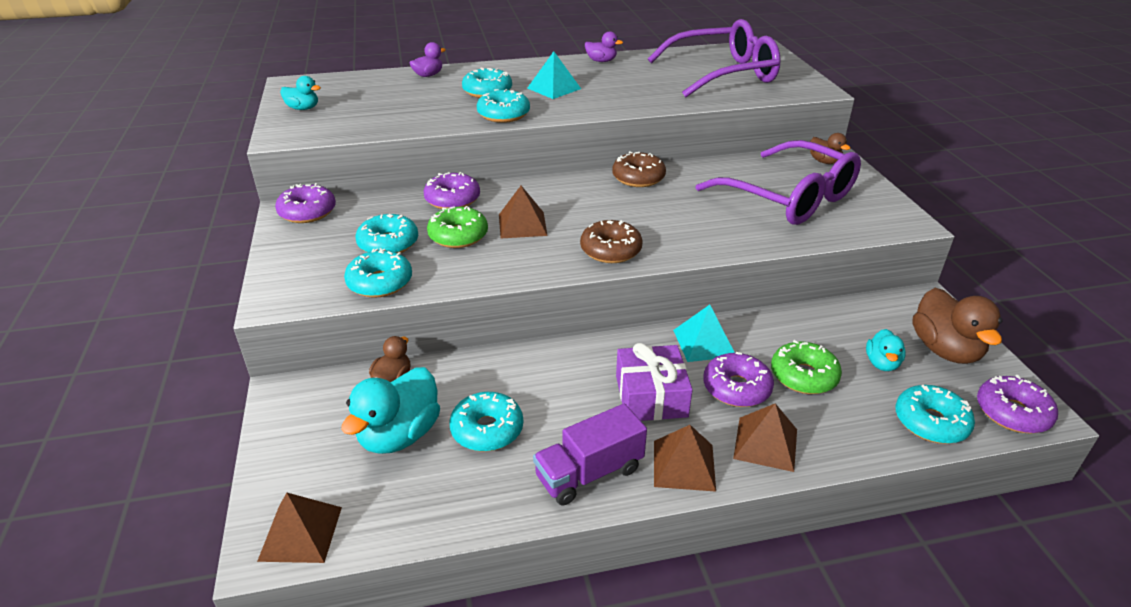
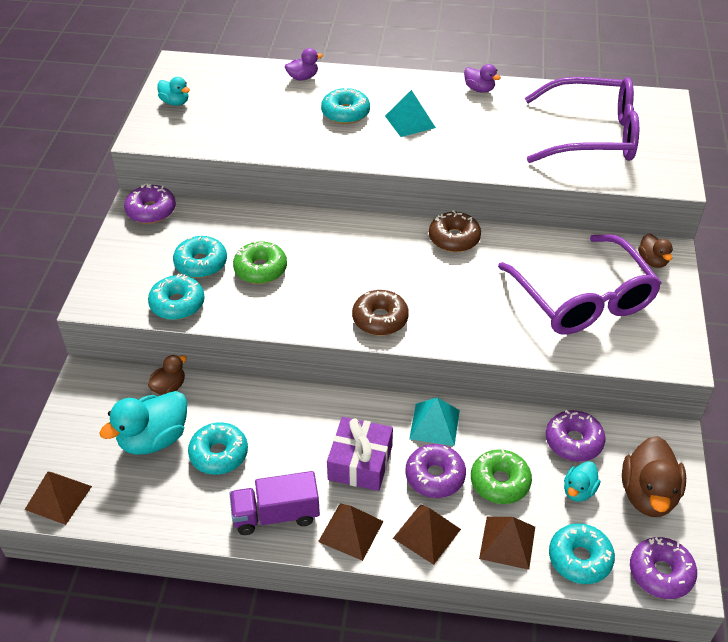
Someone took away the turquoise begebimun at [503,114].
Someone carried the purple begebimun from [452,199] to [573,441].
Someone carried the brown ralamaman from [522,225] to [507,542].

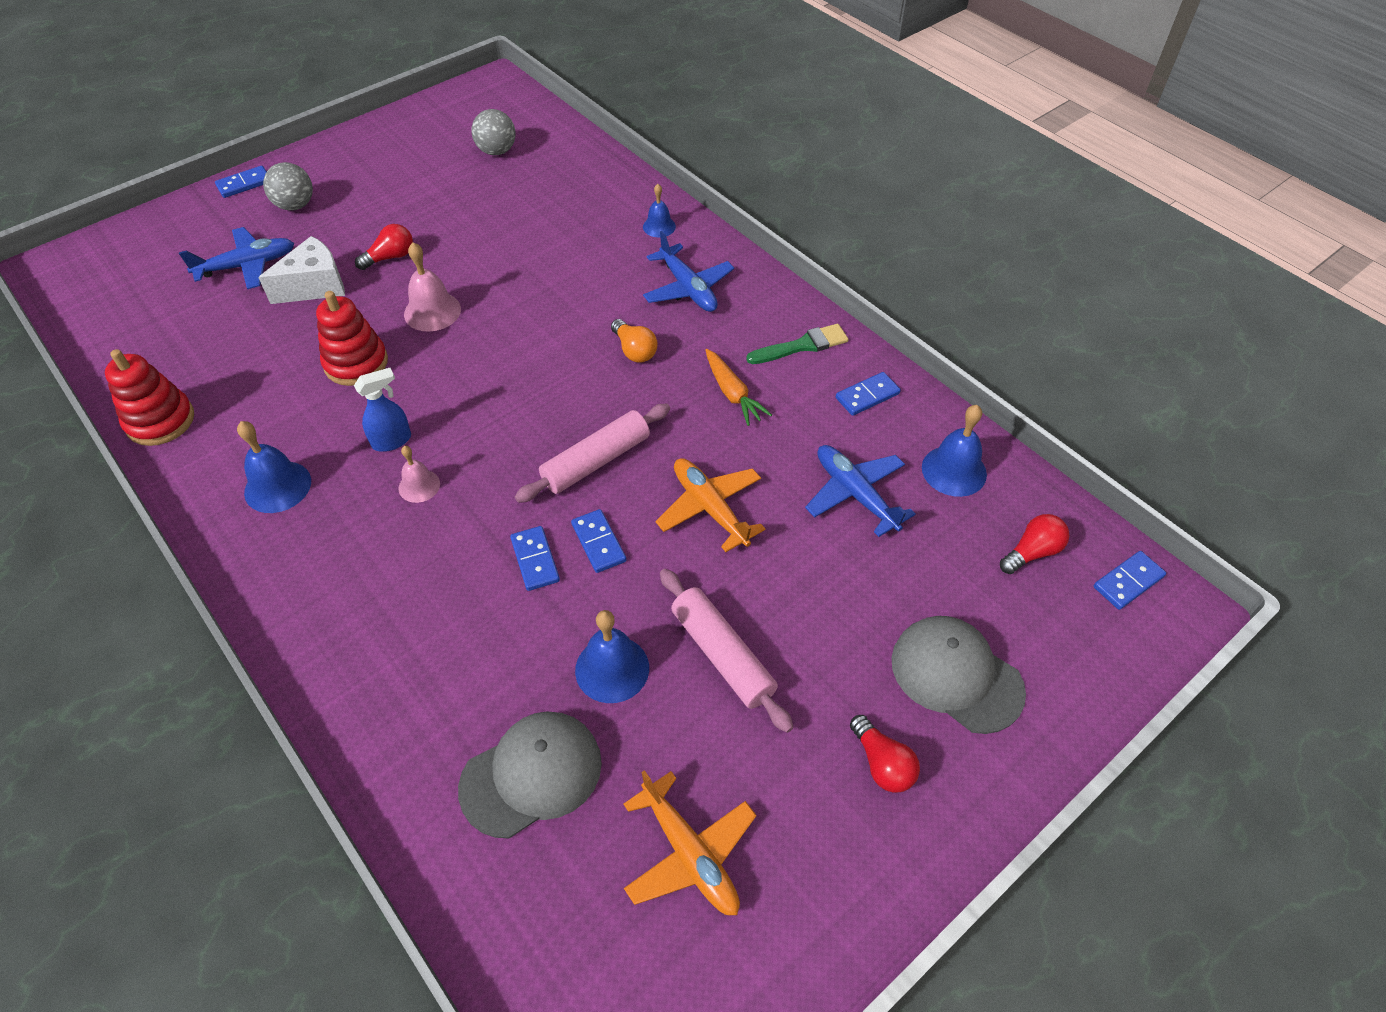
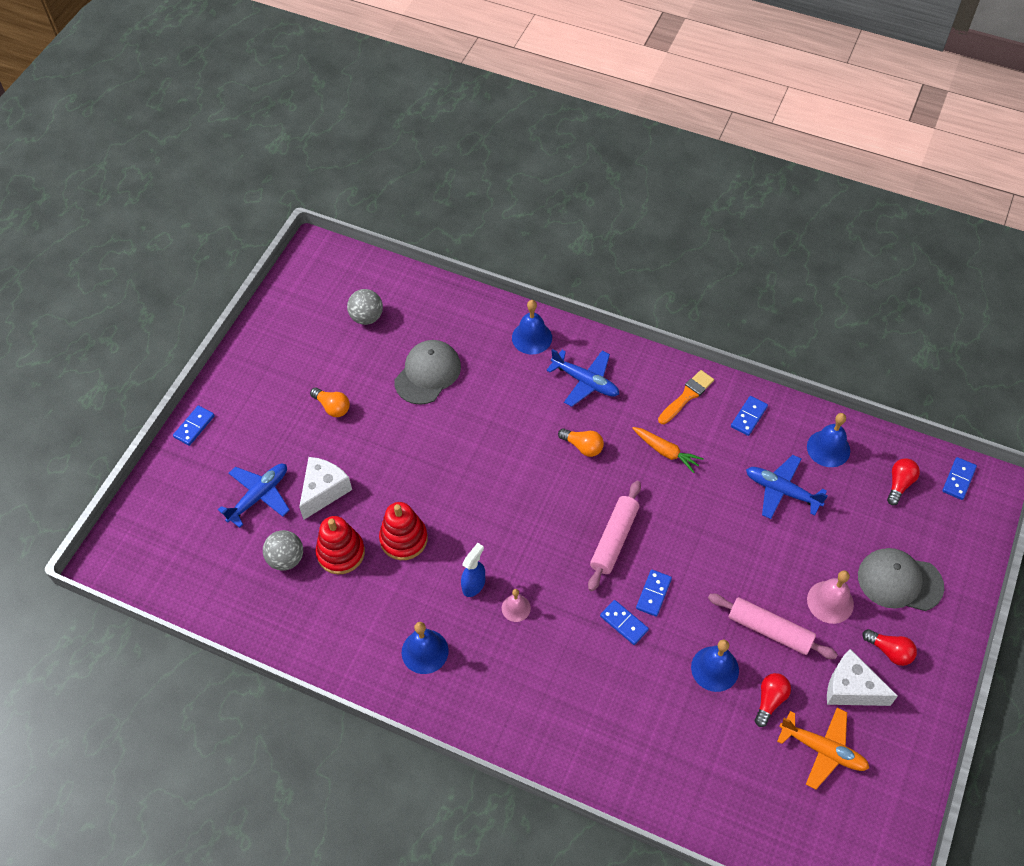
Someone took away the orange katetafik at [709,508].
Someone put down the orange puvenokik at [332,407].
Someone put down the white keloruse at [851,688].
Someone carried the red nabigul from [160,421] to [341,553].
Someone carried the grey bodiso from [295,205] to [286,559].
Someone carried the red puvenokik from [390,257] to [770,700].
Someone carried the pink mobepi from [432,311] to [830,602].
Someone carried the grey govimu from [532,774] to [428,373].
Someone repainted the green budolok at [802,346], which became the orange budolok at [687,396].
Someone rotated the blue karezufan at [599,542] by 75 degrees clockwise.
Someone scaled the blue mobepi at [659,226] by 1.58.

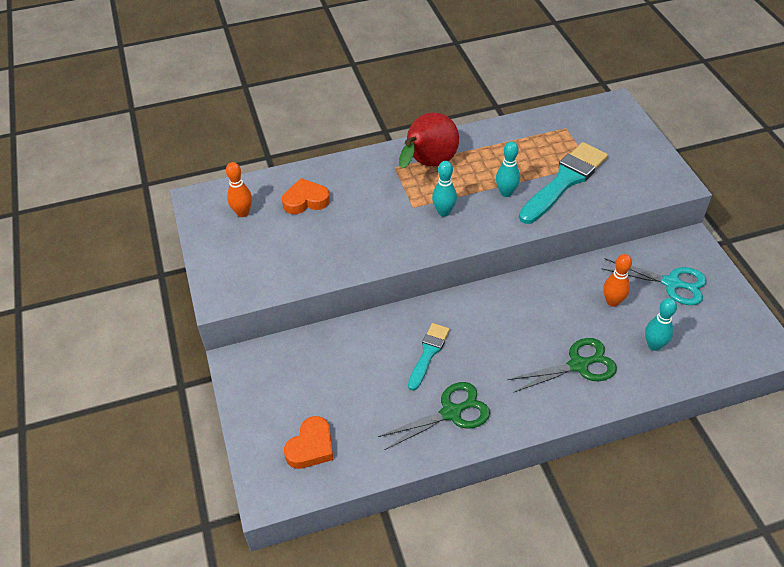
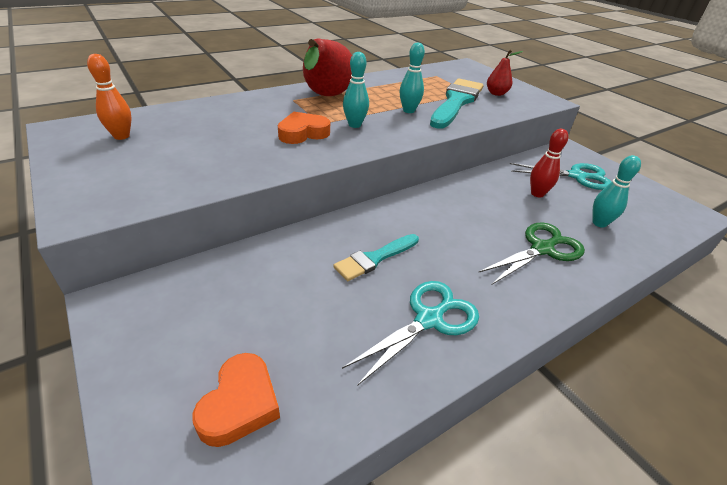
Someone put down the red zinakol at [496,93].
Someone carried the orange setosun from [305,200] to [303,133].
Someone repainted the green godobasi at [451,413], which became the turquoise godobasi at [429,319].
Someone repainted the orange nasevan at [612,302], which became the red nasevan at [537,194].
Someone rotated the turquoise budolok at [428,353] by 135 degrees counterclockwise.

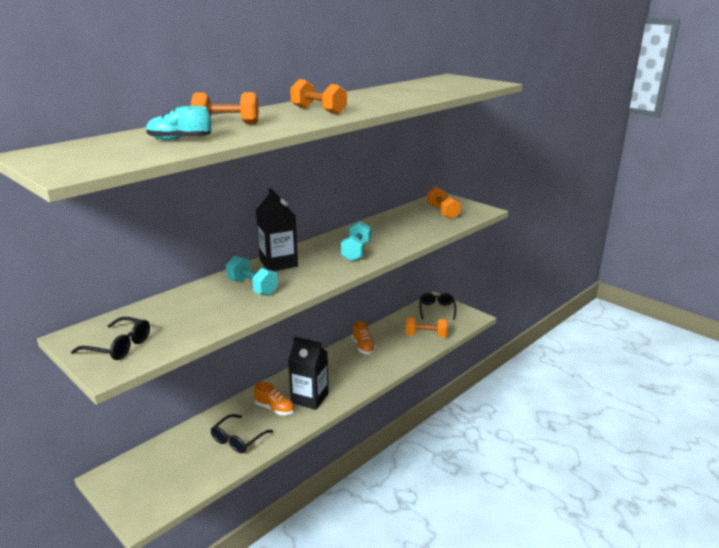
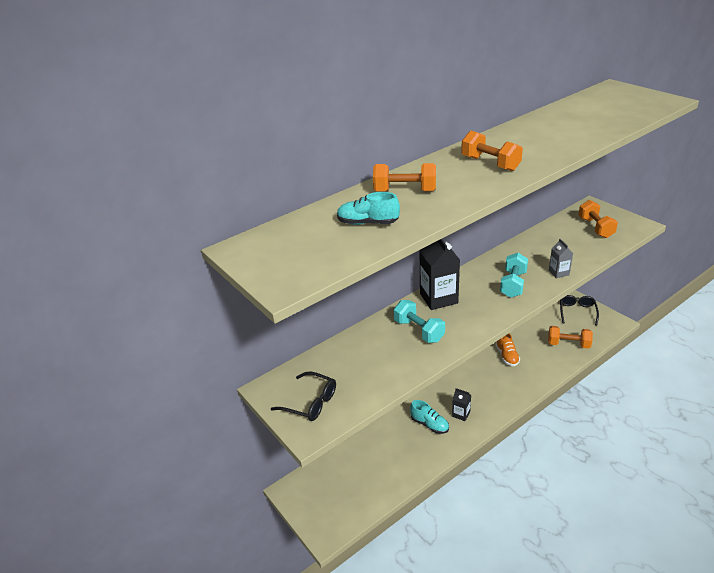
Someone took away the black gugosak at [238,439].
Someone put down the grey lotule at [559,272].
Someone repainted the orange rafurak at [274,409], which became the turquoise rafurak at [429,424].
Someone scaled the black lotule at [309,398] by 0.52.

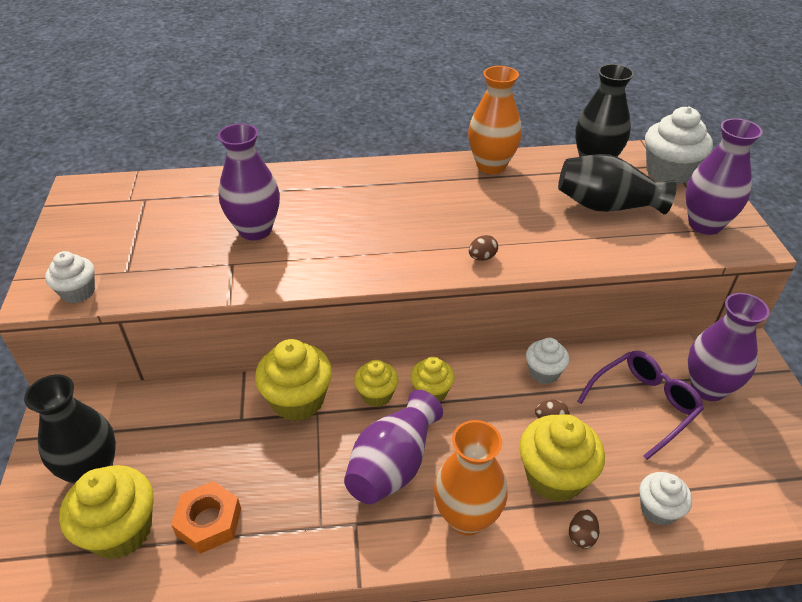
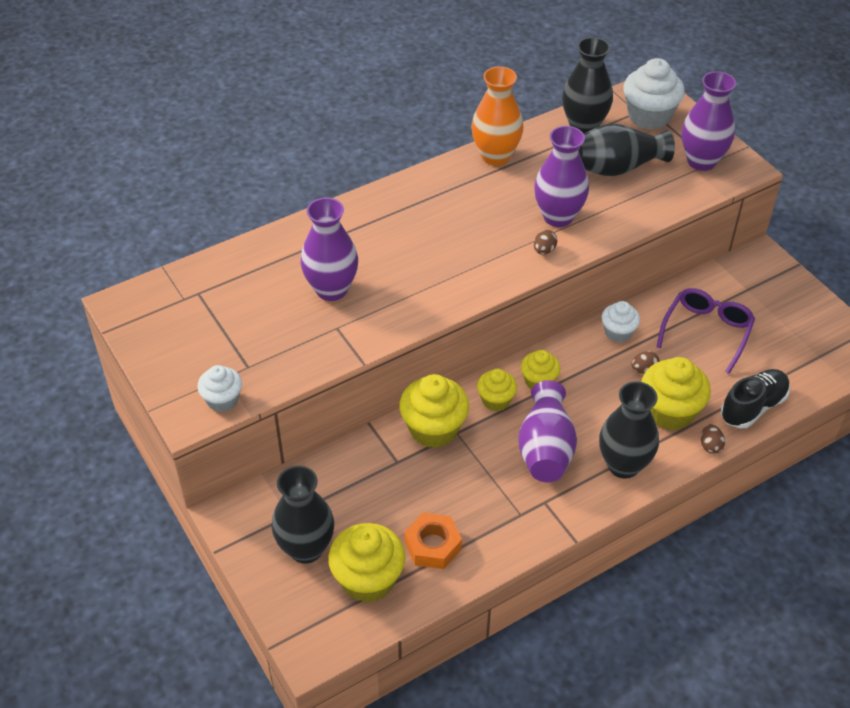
Someone carried the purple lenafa from [708,388] to [558,217].
Someone swapped the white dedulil at [658,509] for the black rafurak at [753,407].
Someone repainted the orange lenafa at [467,517], which became the black lenafa at [623,465].

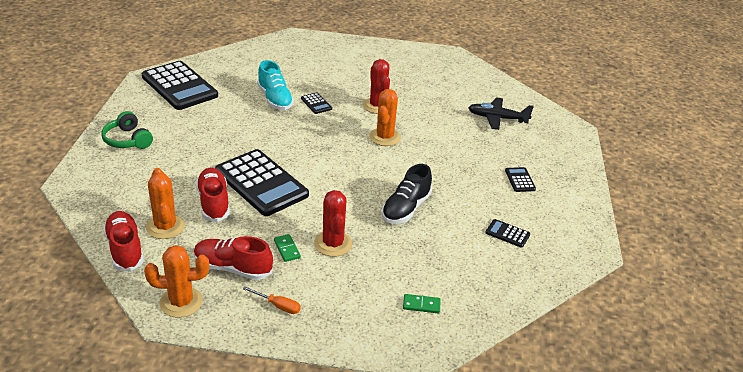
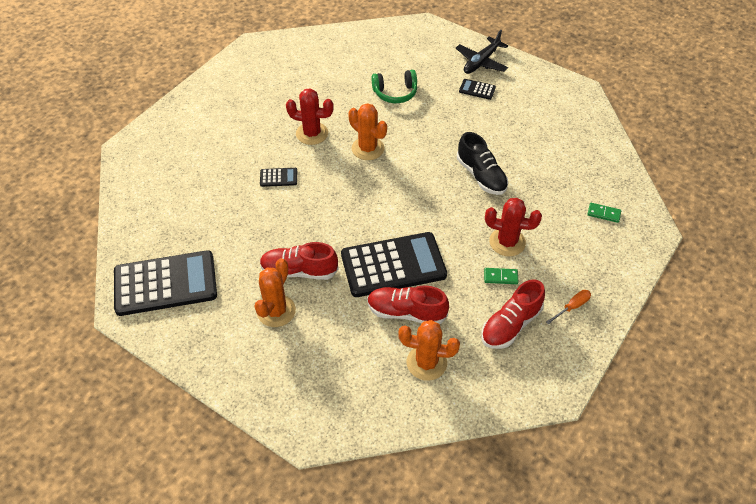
Someone took away the turquoise rafurak at [275,99].
Someone took away the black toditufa at [507,234].
Someone carried the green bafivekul from [127,140] to [395,93].
Someone carried the red rafurak from [125,249] to [299,271].
Someone carried the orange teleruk from [181,302] to [276,311].
Someone carried the black katetafik from [497,118] to [481,62].
Someone rotated the green karezufan at [421,305] by 75 degrees clockwise.

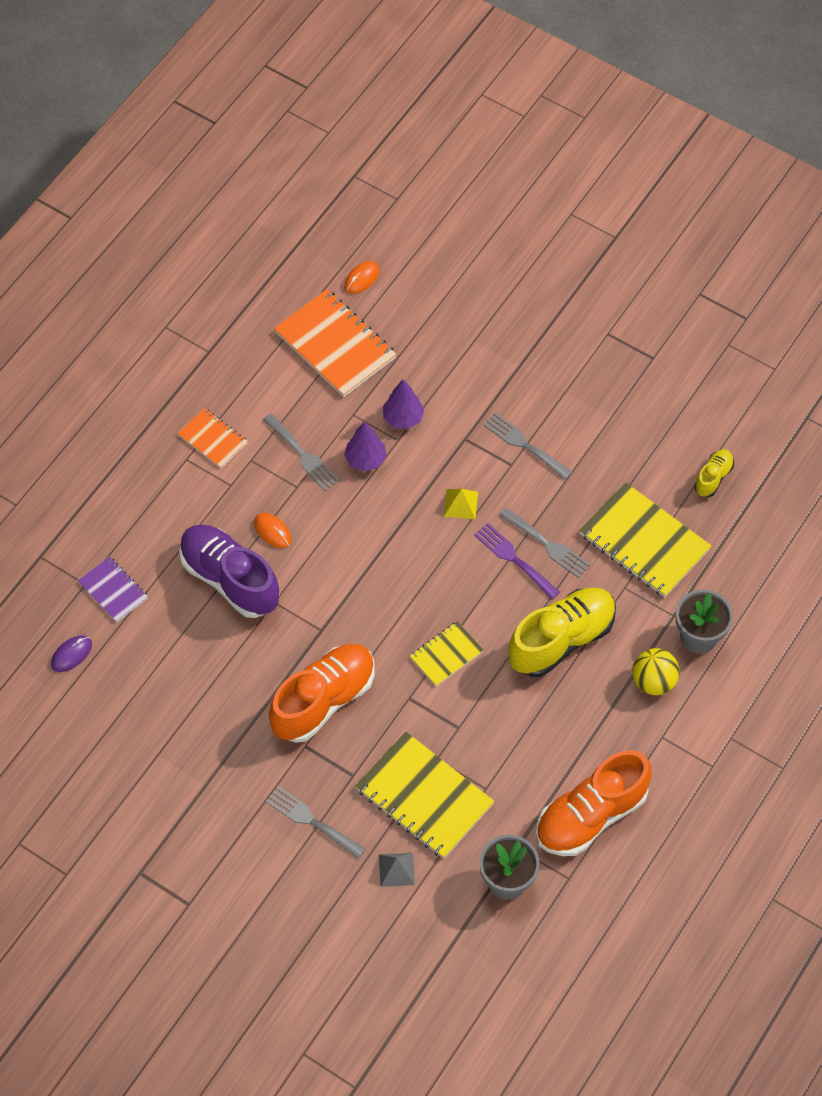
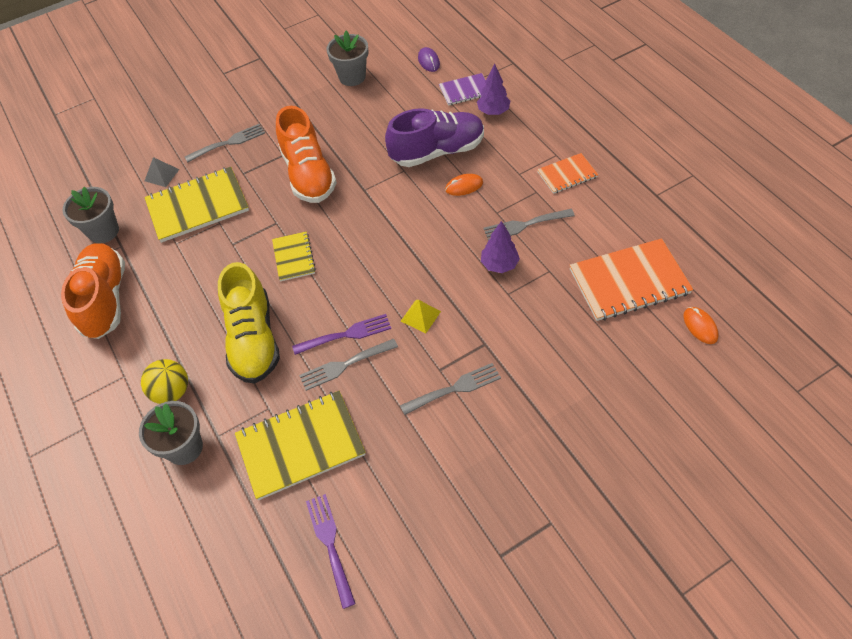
Someone put down the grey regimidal at [352,77].
Someone carried the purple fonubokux from [403,418] to [493,111].
Someone swapped the yellow rafurak at [713,477] for the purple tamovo at [330,545].

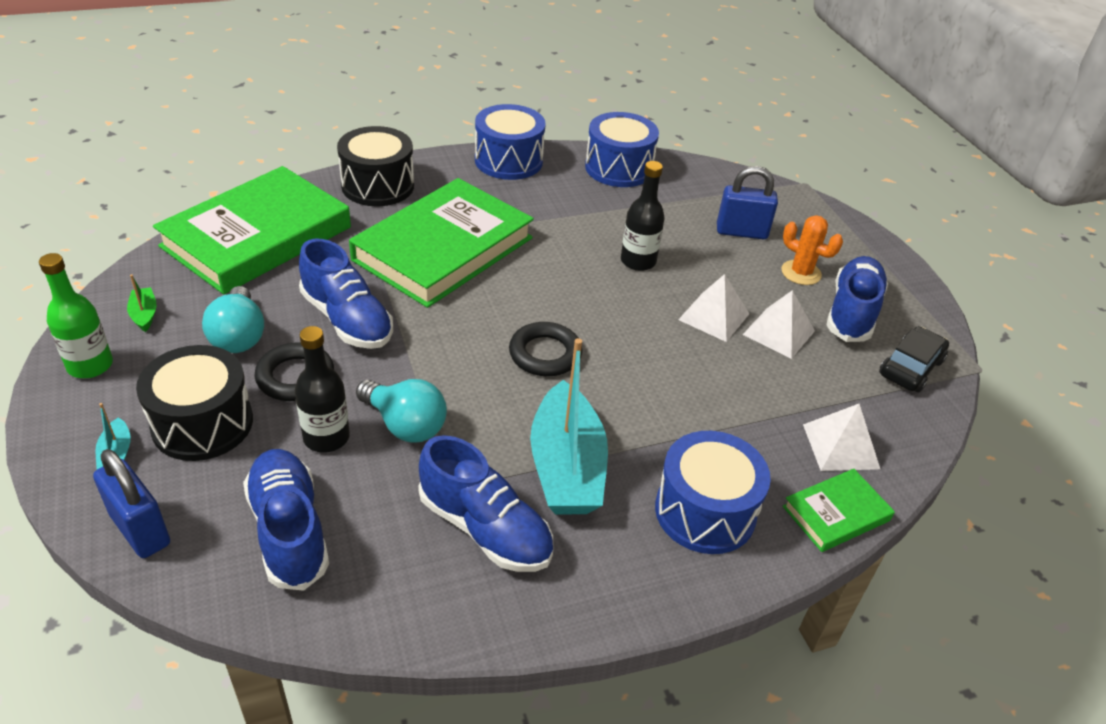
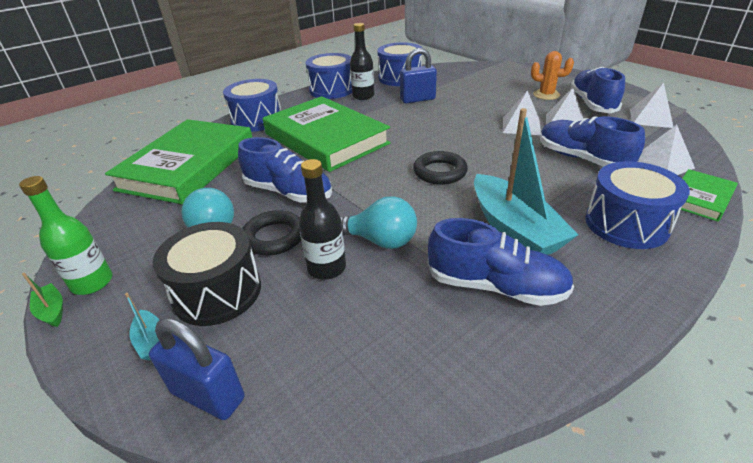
Someone carried the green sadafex from [144,314] to [52,310].
Someone carried the blue rafurak from [289,530] to [582,159].
Someone carried the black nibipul from [638,261] to [363,96].
Someone carried the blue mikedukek from [741,232] to [417,99].
Someone swapped the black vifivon at [910,367] for the white ralamaman at [650,118].
Someone repainted the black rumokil at [378,186], which became the blue rumokil at [257,120].
Someone rotated the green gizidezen at [443,249] by 60 degrees counterclockwise.

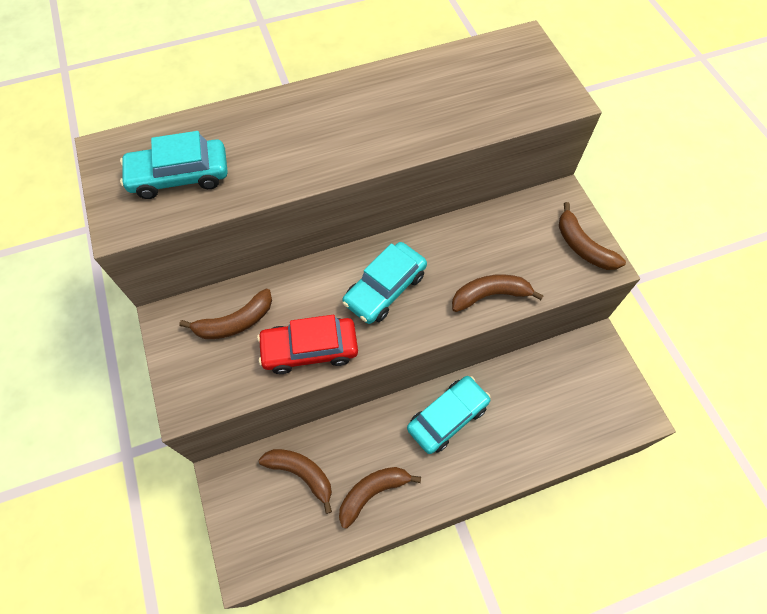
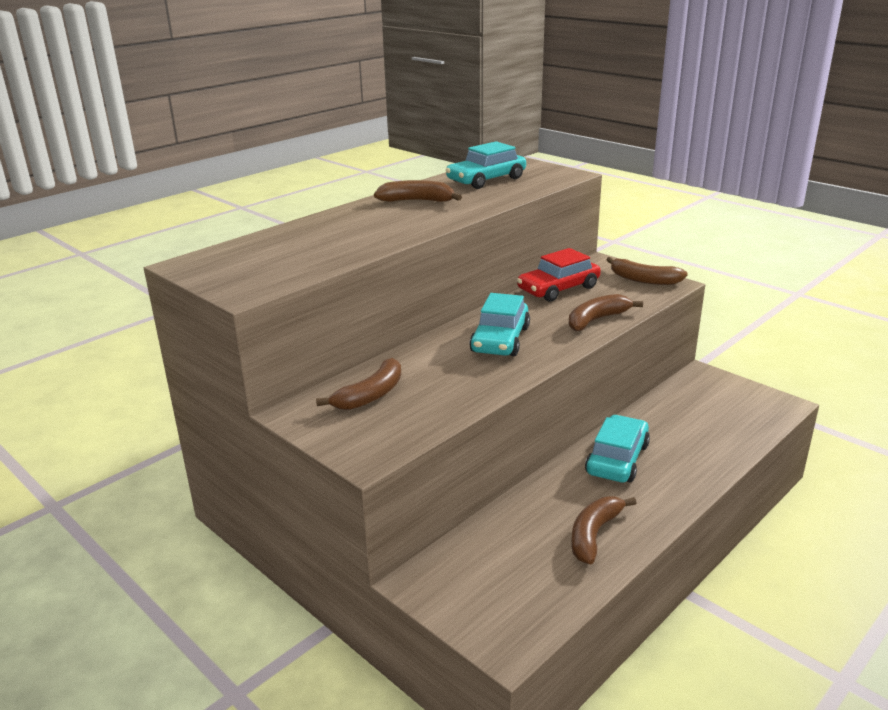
Someone carried the turquoise vifivon from [179,176] to [486,180].
Someone carried the red vifivon from [310,349] to [558,289].
Someone carried the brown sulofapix from [301,474] to [417,201].

